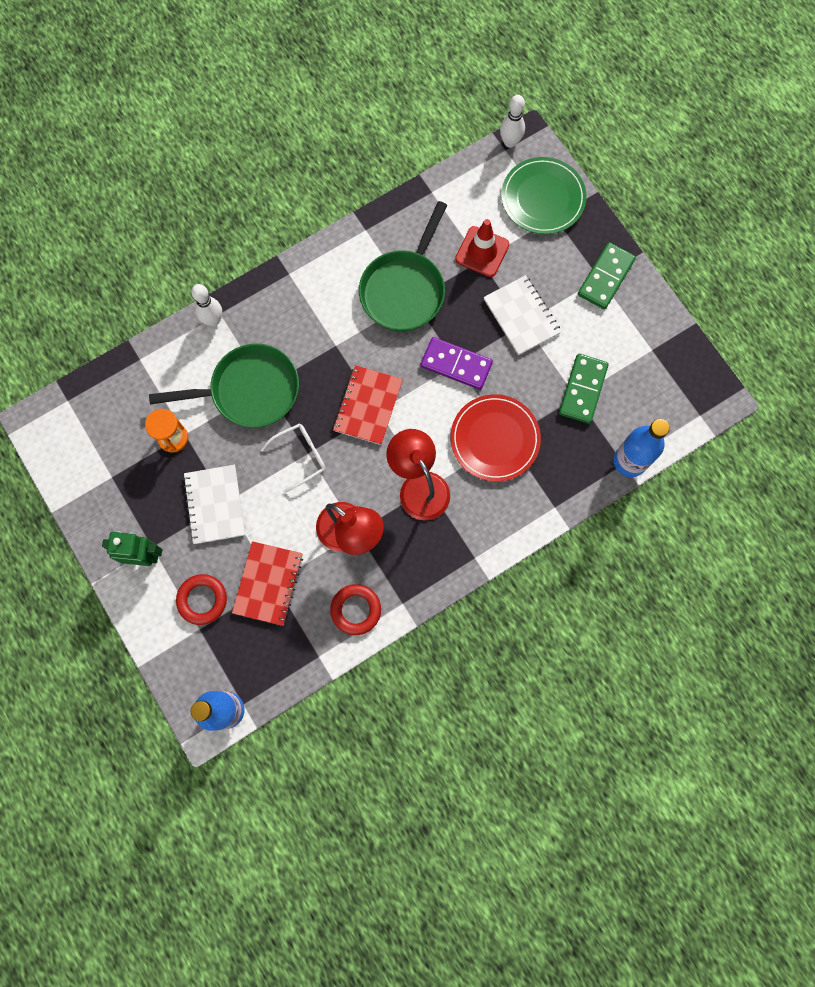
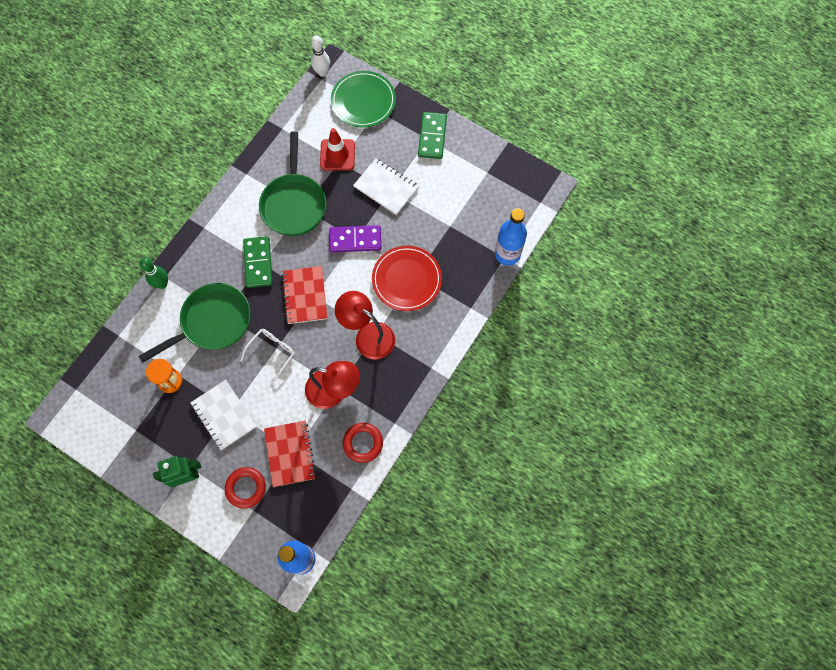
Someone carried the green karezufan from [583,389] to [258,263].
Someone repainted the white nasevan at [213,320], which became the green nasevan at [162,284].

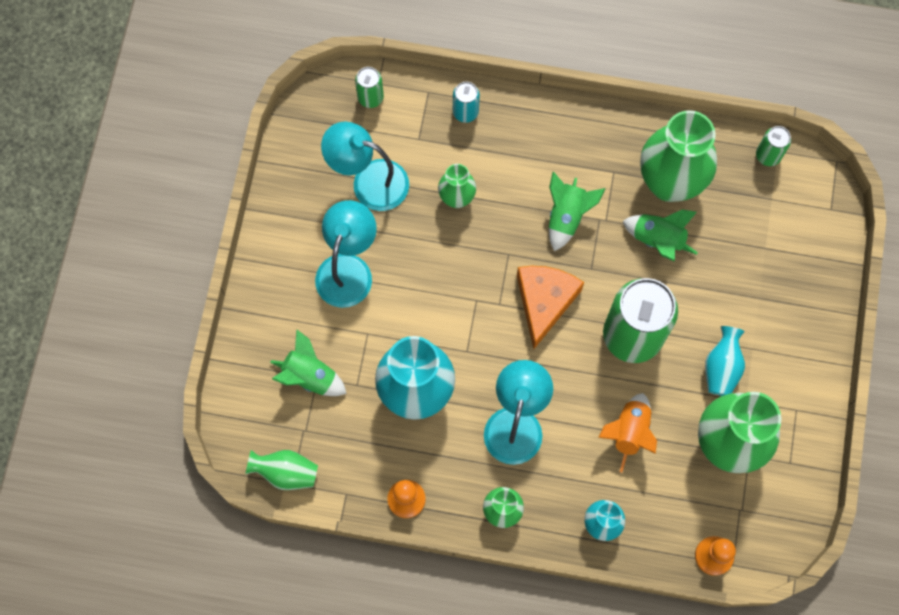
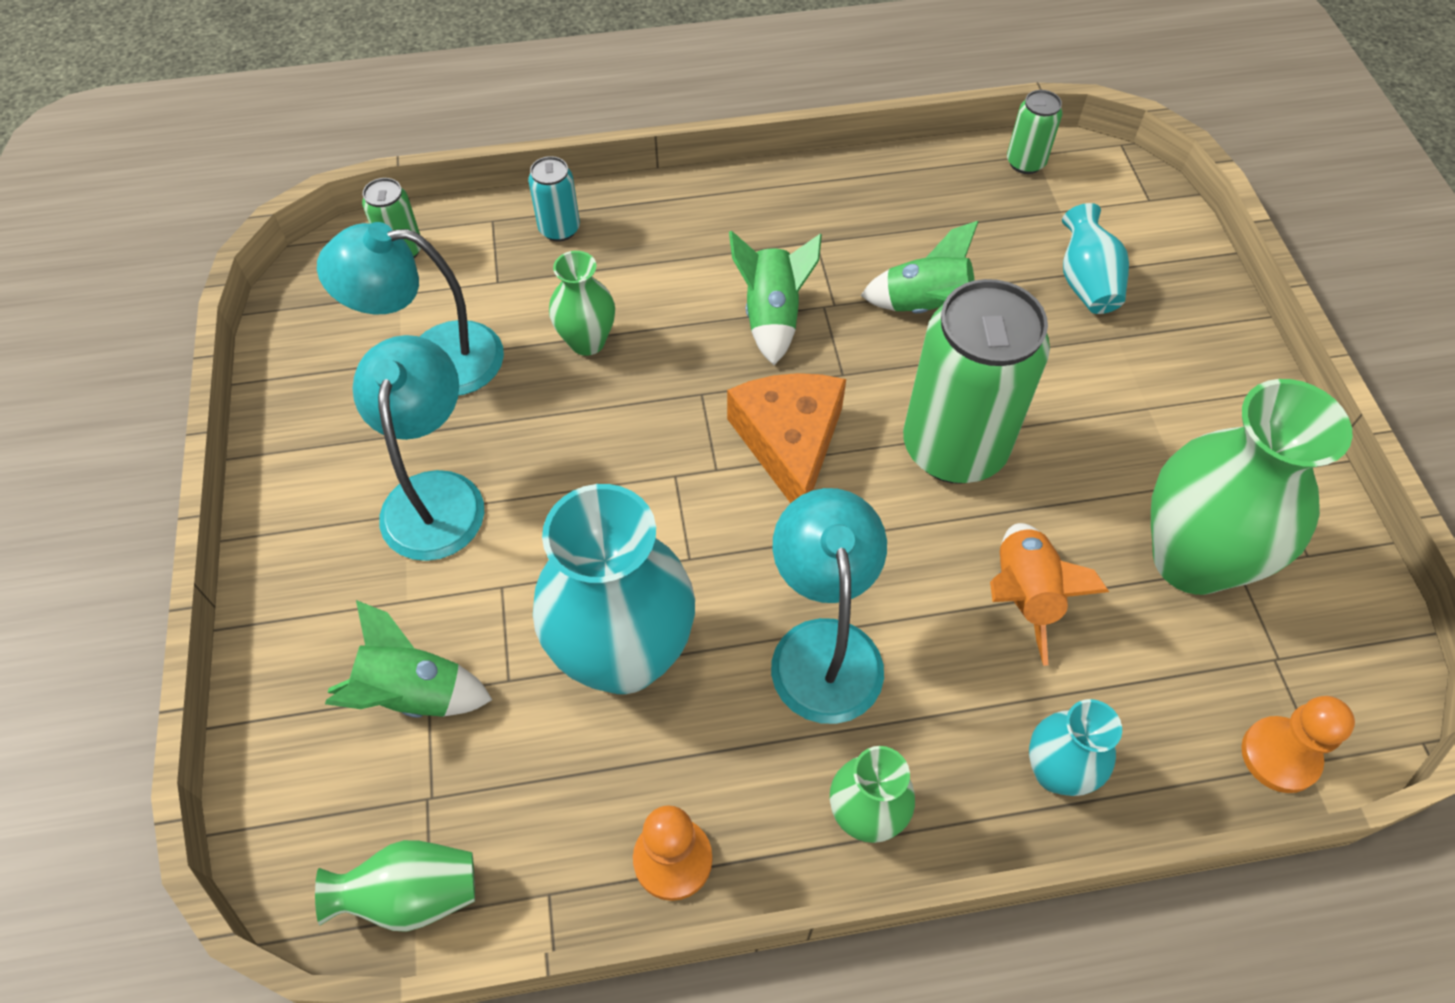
Someone took away the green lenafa at [669,182].
Someone carried the turquoise lenafa from [721,367] to [1086,283].

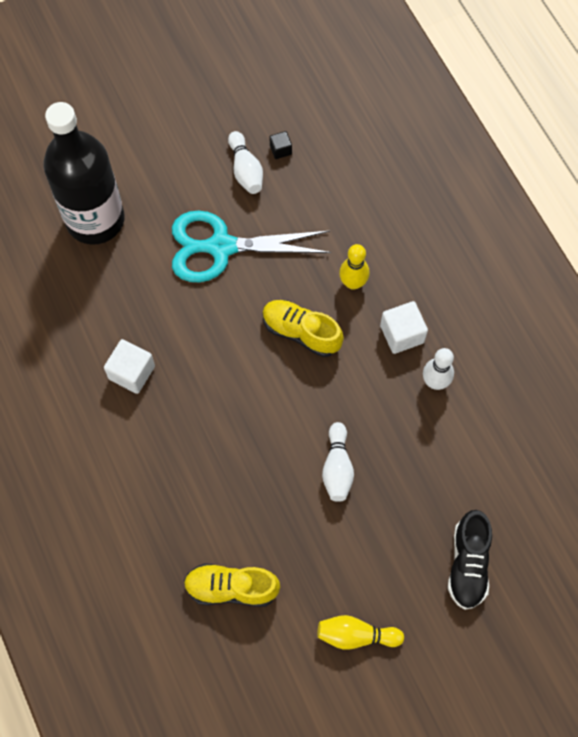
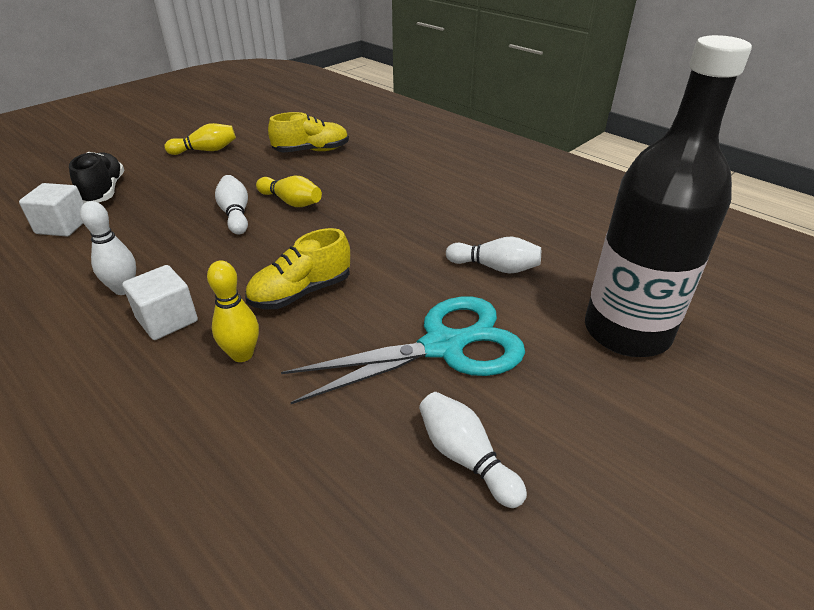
Someone took away the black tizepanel at [280,150].
Someone put down the yellow nasevan at [291,202].
Someone put down the white nasevan at [495,267].
Someone carried the white tizepanel from [132,372] to [63,226].
Someone rotated the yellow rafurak at [301,332] by 135 degrees clockwise.

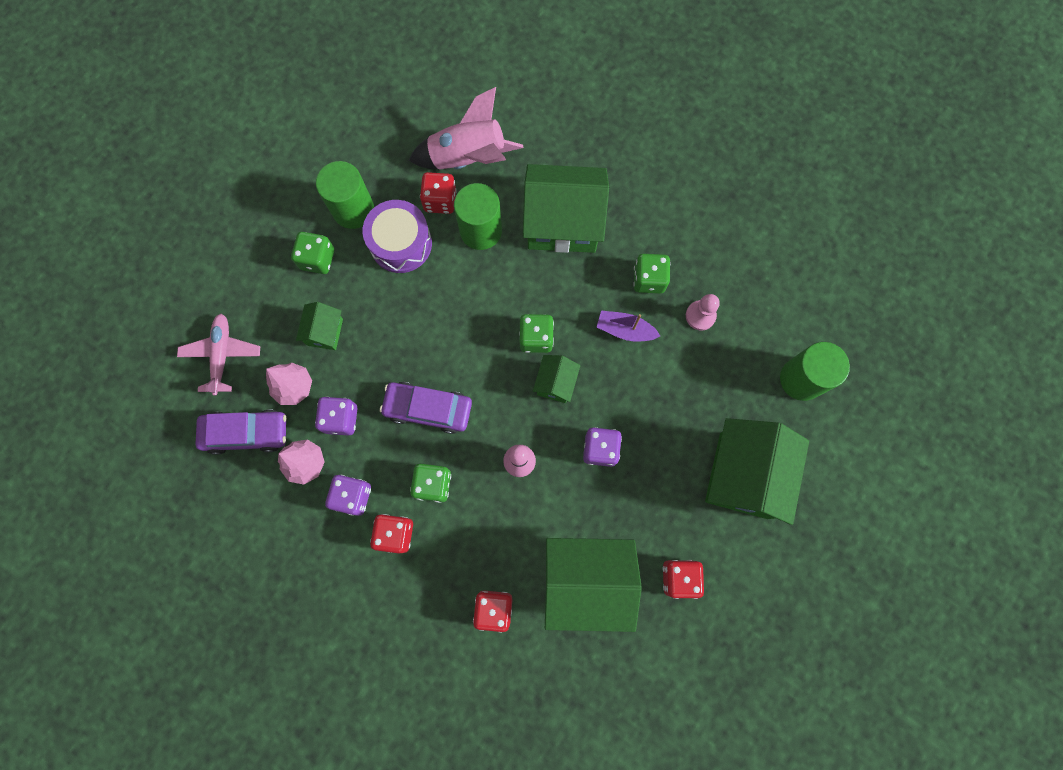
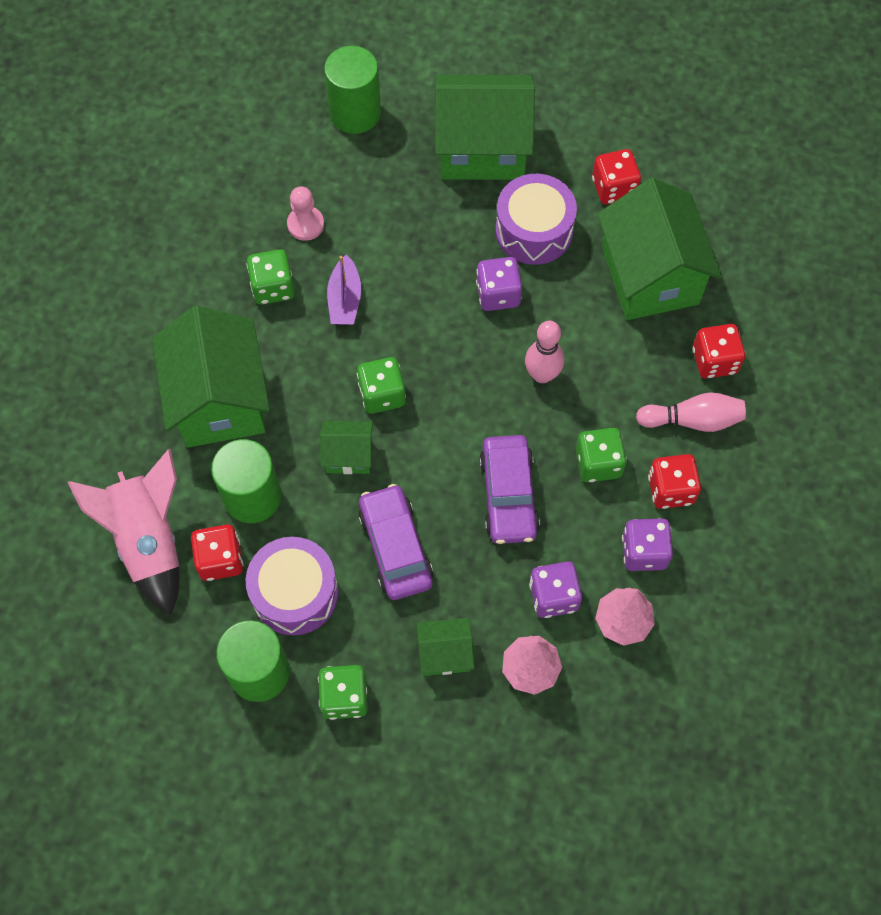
Someone took away the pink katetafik at [222,355].
Someone put down the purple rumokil at [534,230].
Someone put down the pink nasevan at [693,420].
Someone carried the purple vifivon from [246,433] to [395,547].
Someone carried the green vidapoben from [555,383] to [348,455].

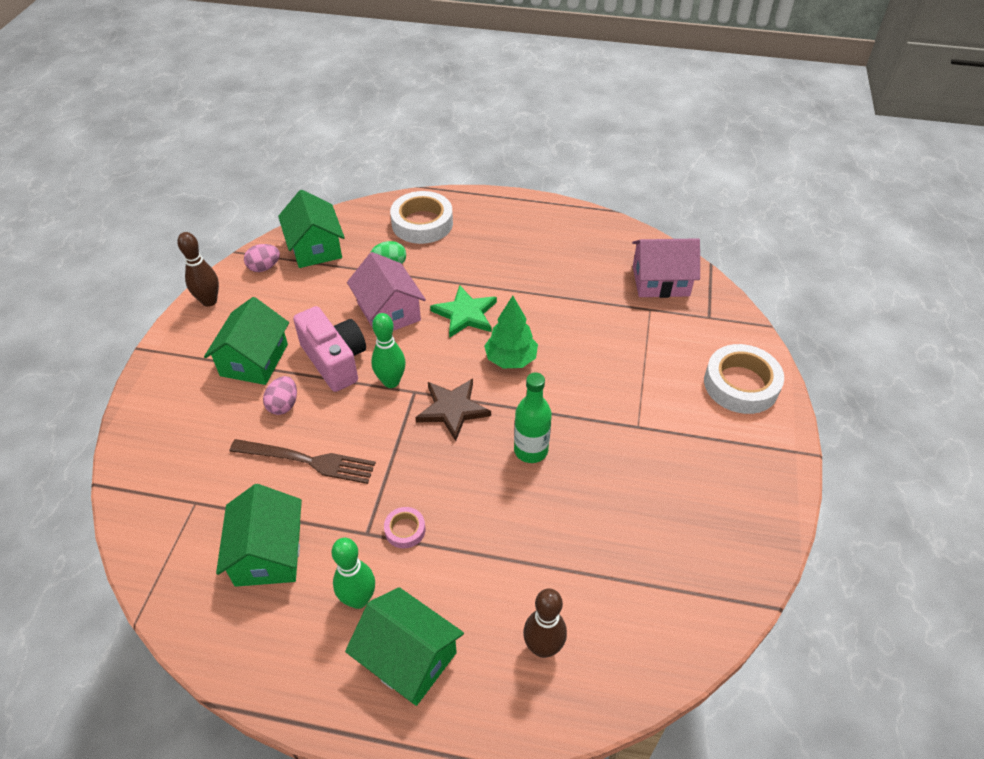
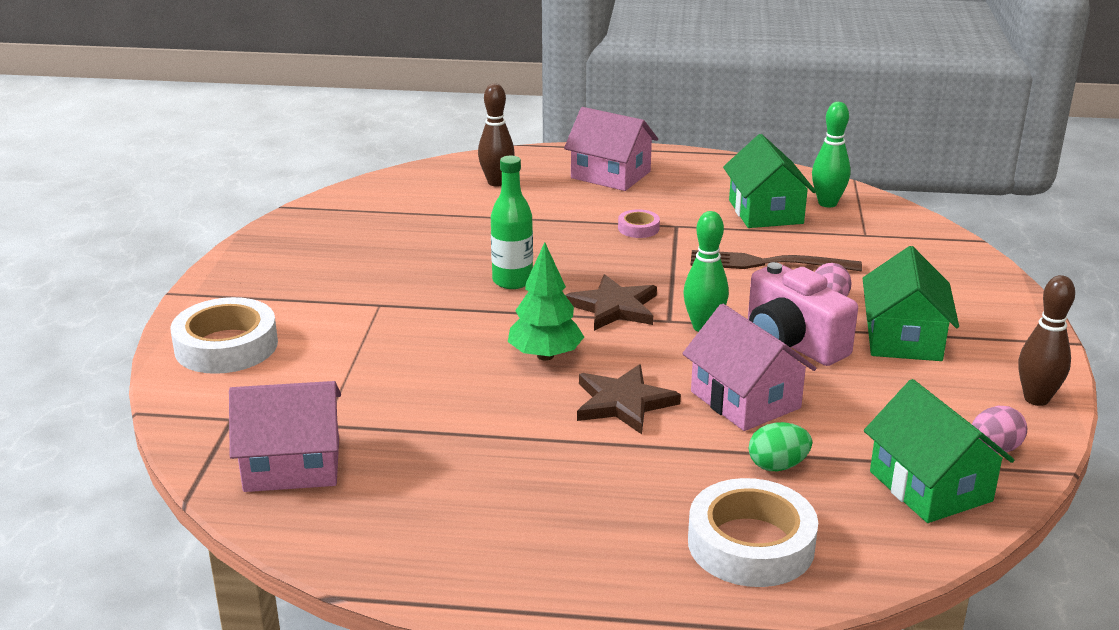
Someone carried the green nasevan from [358,599] to [827,203].
Someone repainted the green vidapoben at [408,657], which became the pink vidapoben at [610,175].
Someone repainted the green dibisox at [465,314], which became the brown dibisox at [623,403].

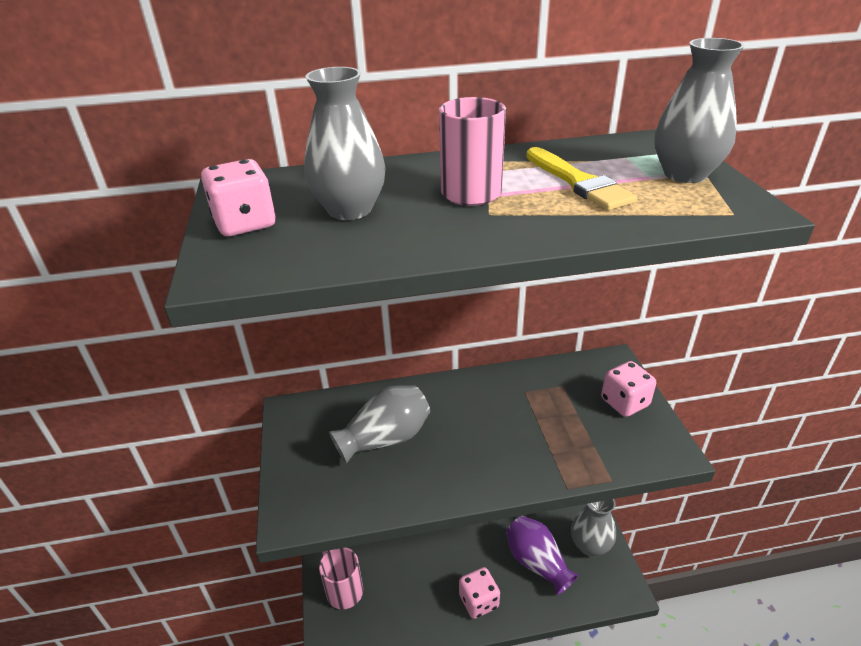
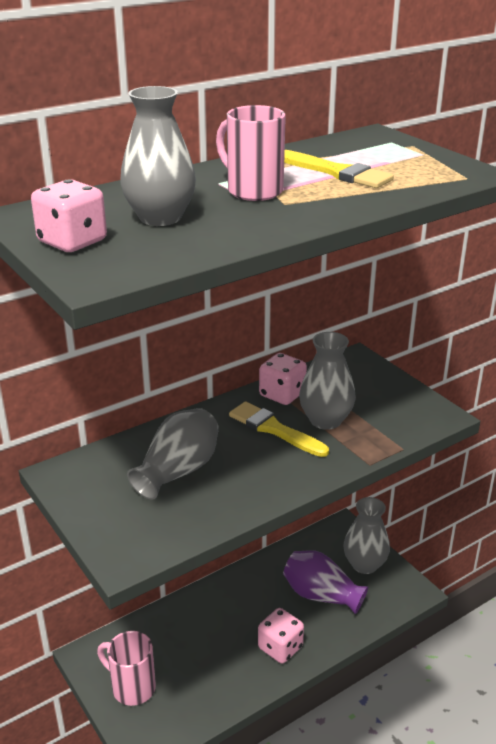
Someone put down the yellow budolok at [274,429].
Someone carried the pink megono from [624,402] to [282,394].
Someone carried the grey lenafa from [685,174] to [325,420].

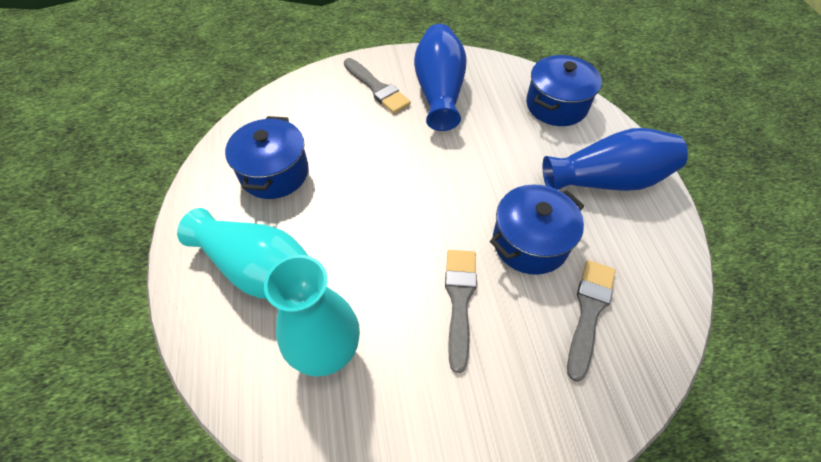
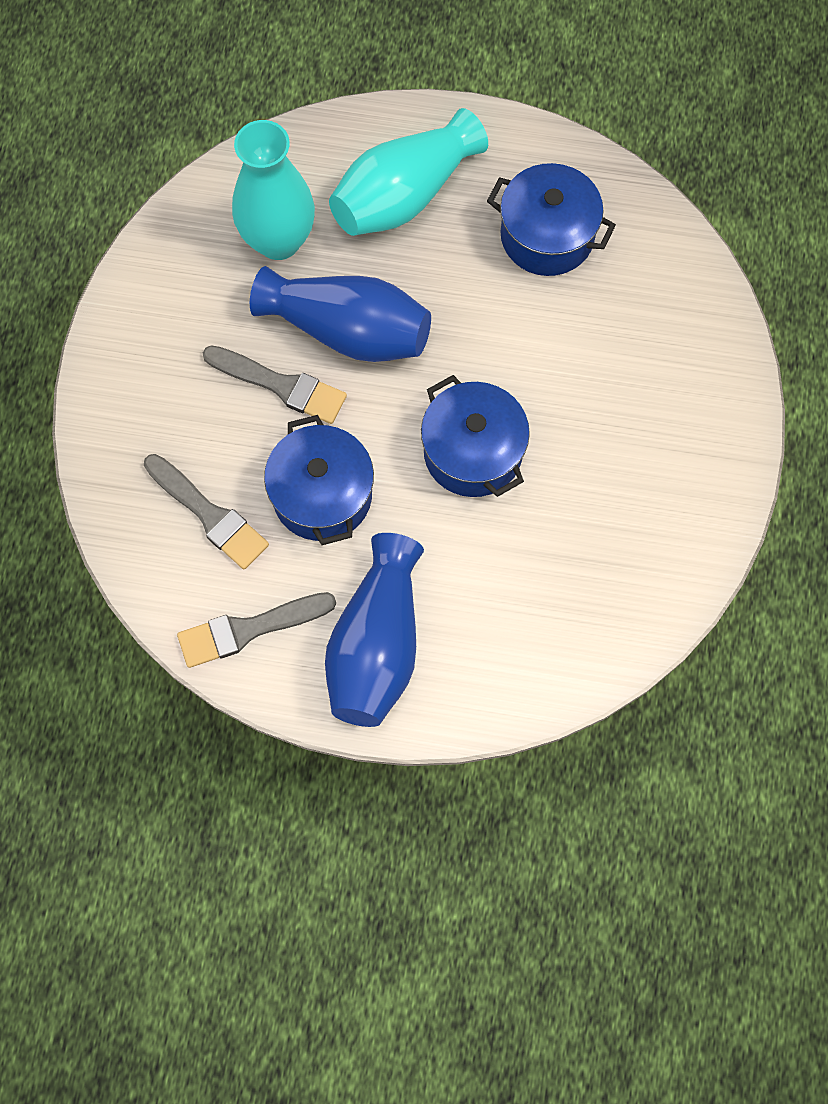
Someone carried the grey budolok from [377,88] to [249,629].
Someone carried the blue lenafa from [439,91] to [348,331].
Someone carried the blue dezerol from [556,105] to [473,452].

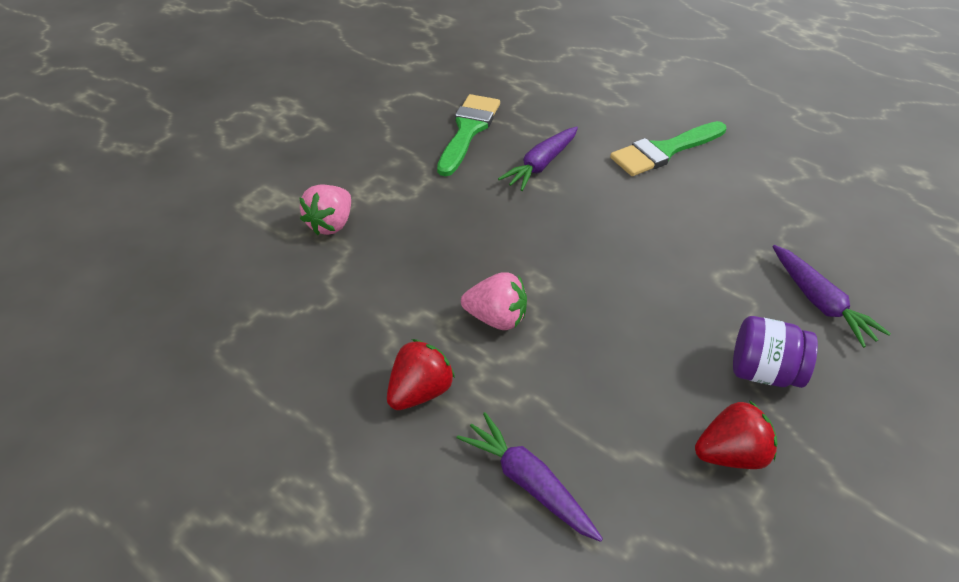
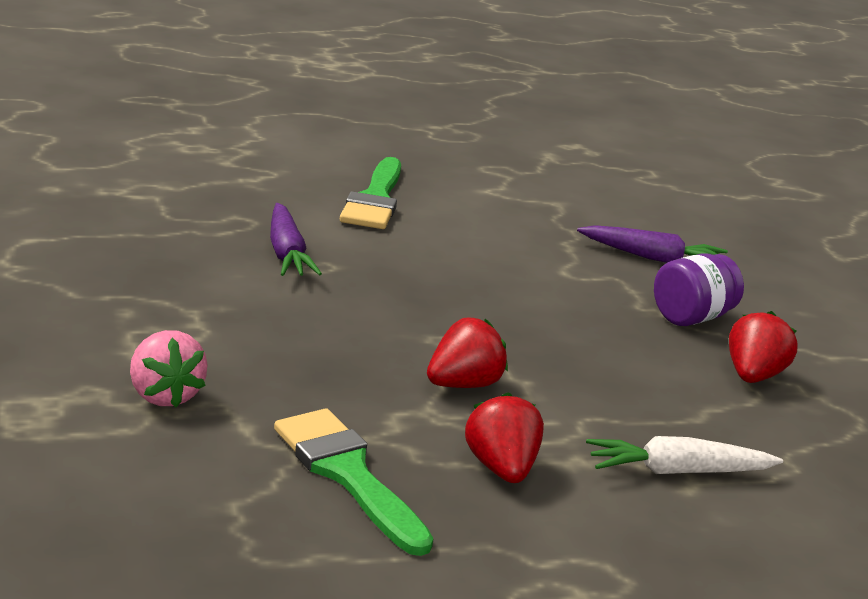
Someone carried the green budolok from [468,131] to [348,474].
Someone repainted the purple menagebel at [528,482], which became the white menagebel at [677,471].
Someone repainted the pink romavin at [496,318], which became the red romavin at [463,384].

